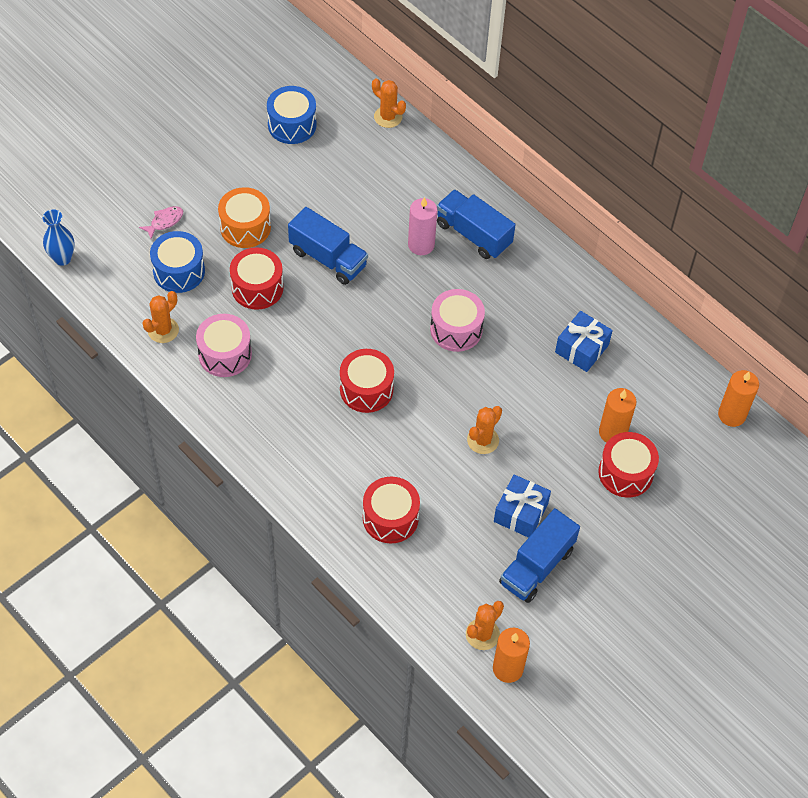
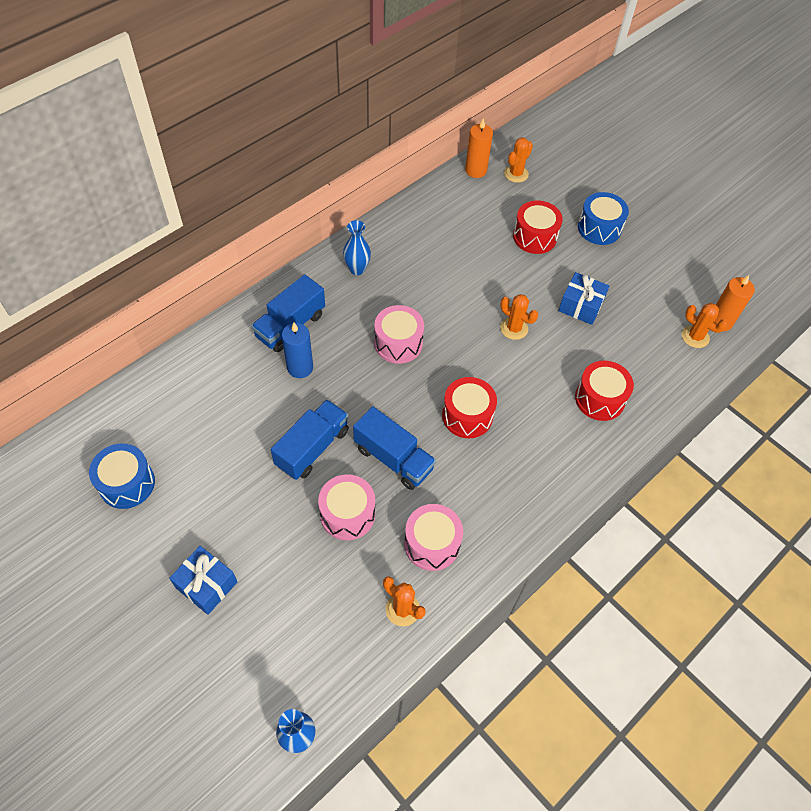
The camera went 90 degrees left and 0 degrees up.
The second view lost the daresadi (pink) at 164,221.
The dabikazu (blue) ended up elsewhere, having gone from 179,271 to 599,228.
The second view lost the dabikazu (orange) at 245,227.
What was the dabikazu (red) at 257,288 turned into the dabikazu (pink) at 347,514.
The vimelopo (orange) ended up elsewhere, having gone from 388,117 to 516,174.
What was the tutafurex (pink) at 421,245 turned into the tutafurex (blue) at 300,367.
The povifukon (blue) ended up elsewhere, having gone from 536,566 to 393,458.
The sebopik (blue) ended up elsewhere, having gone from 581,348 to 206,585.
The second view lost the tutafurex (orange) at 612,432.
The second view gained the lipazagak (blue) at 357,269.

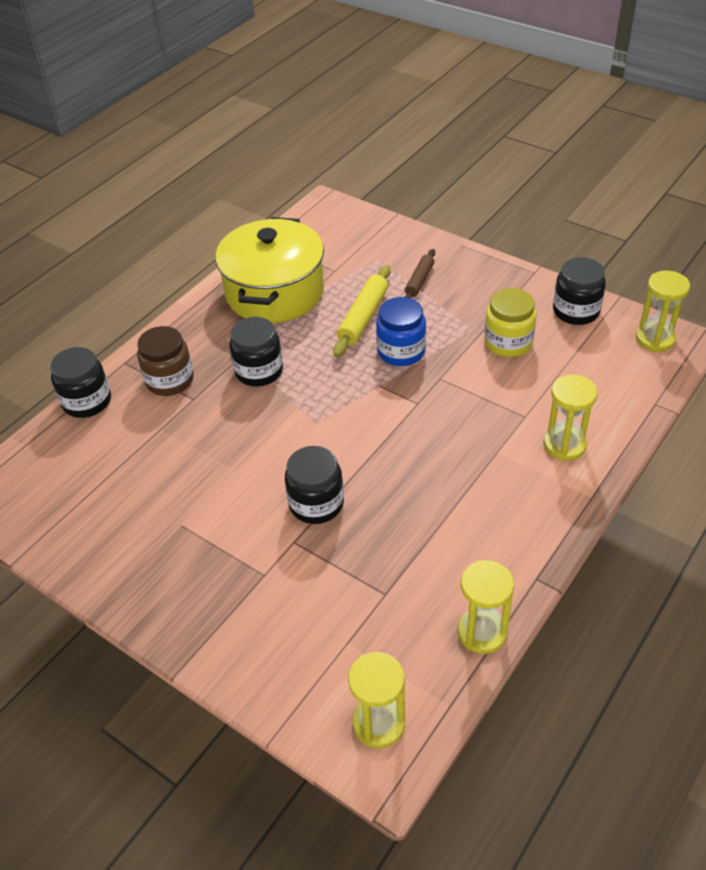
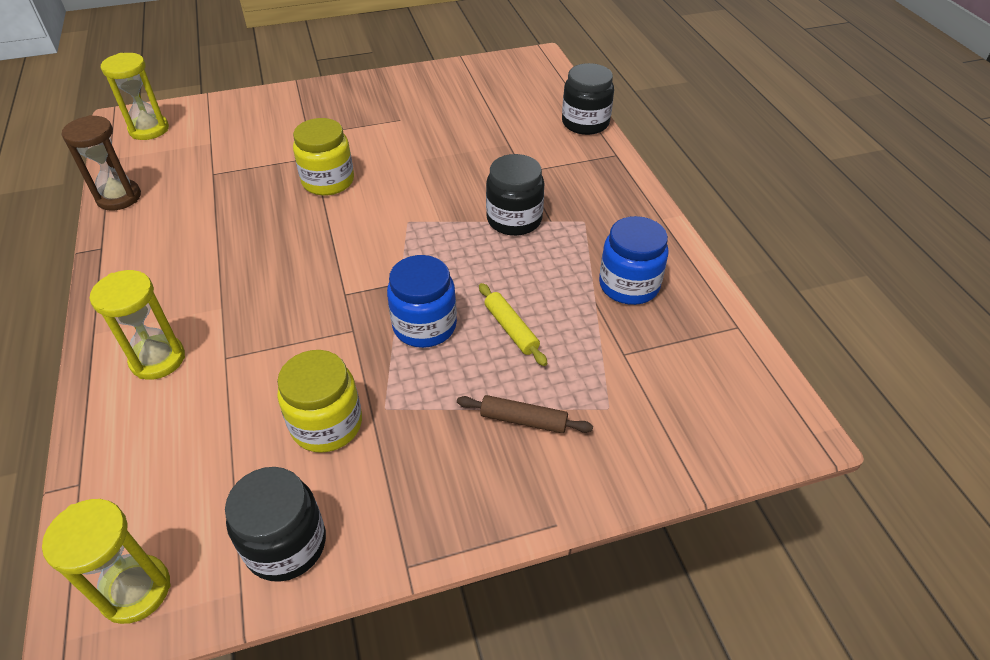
The camera went 125 degrees right and 0 degrees up.
The second view lost the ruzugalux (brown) at 170,380.
Where the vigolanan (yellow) stood at 275,292, the ruzugalux (blue) came to stand at 629,285.
What was the ruzugalux (black) at 316,504 turned into the ruzugalux (yellow) at 328,181.
The size of the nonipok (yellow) at 363,317 changed by a factor of 0.64.
The nonipok (brown) at 419,280 ended up facing another way, 45 degrees counterclockwise from before.
What was the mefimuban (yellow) at 482,632 turned into the mefimuban (brown) at 119,197.

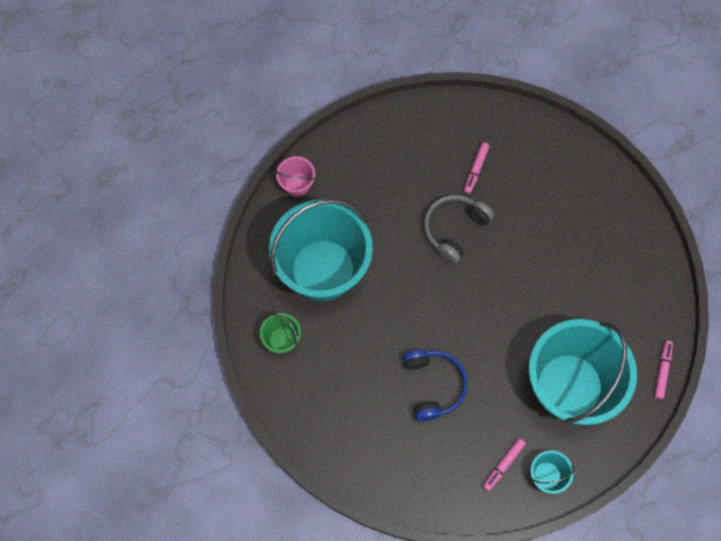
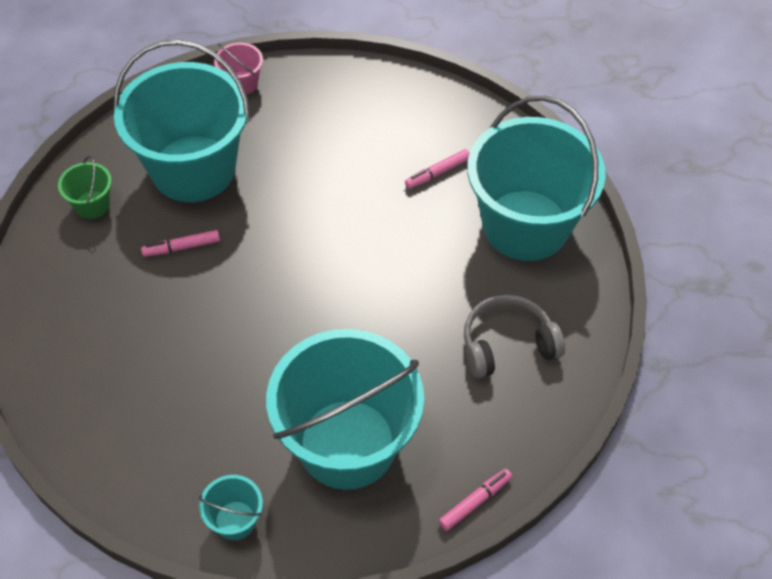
The camera went 35 degrees right and 15 degrees down.
The second view lost the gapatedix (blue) at 433,385.
The gapatedix (grey) ended up elsewhere, having gone from 454,229 to 507,344.
The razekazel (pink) ended up elsewhere, having gone from 503,465 to 181,247.
The second view gained the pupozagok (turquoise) at 525,225.

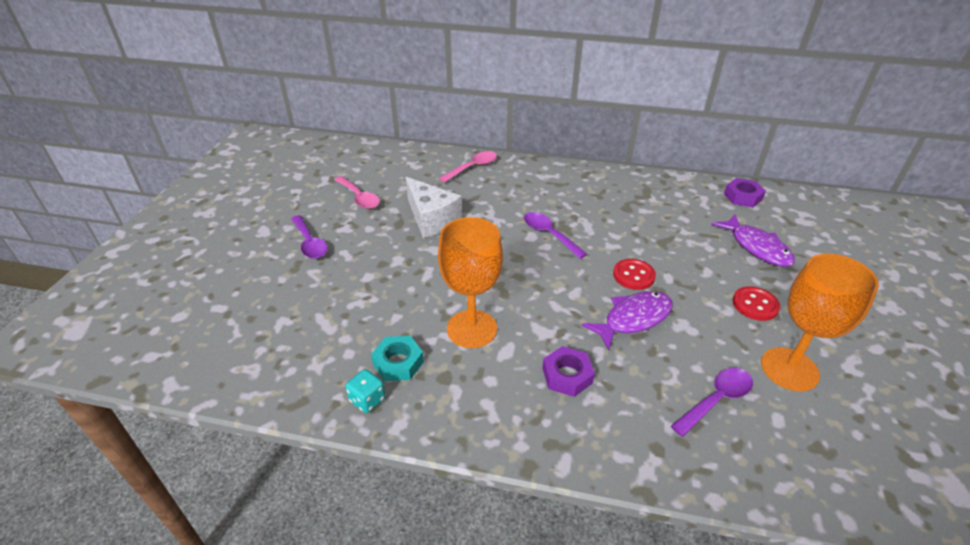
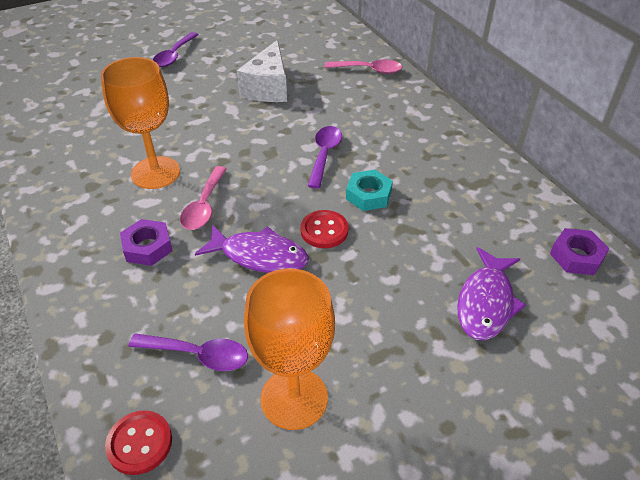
The camera went 50 degrees right and 5 degrees up.
The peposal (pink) ended up elsewhere, having gone from 359,198 to 204,206.
The second view lost the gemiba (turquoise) at 367,400.
The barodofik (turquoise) ended up elsewhere, having gone from 398,363 to 368,195.
The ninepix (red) ended up elsewhere, having gone from 755,305 to 139,443.

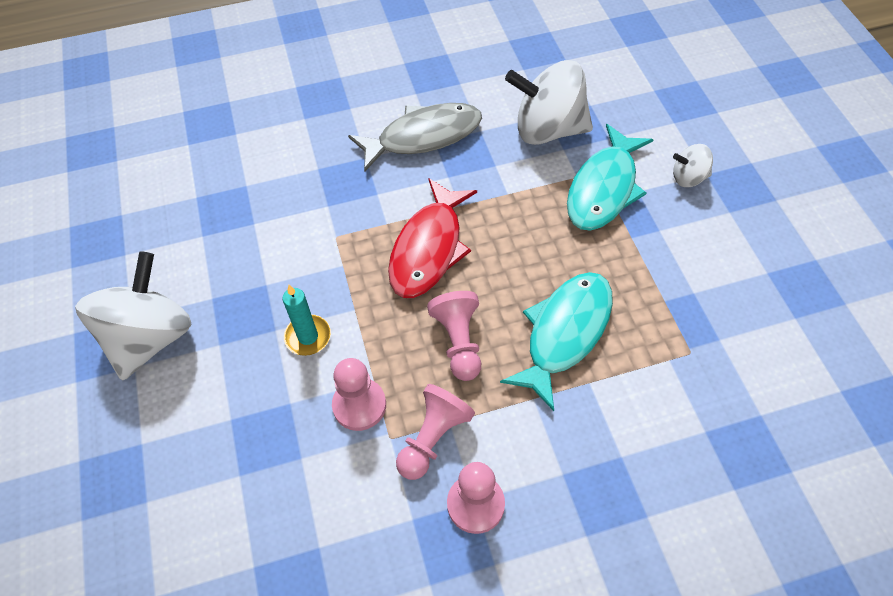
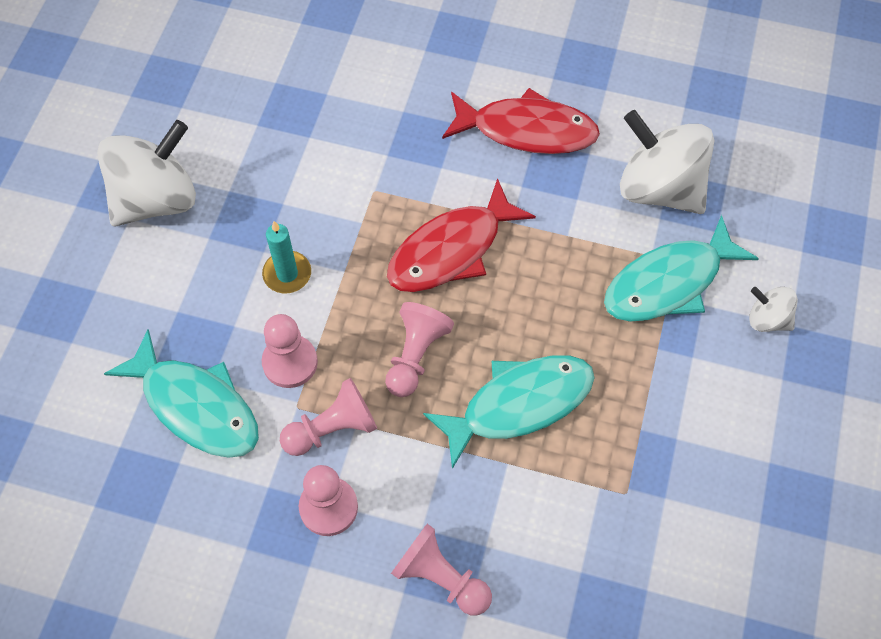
The camera went 30 degrees right and 5 degrees up.
What was the daresadi (grey) at 423,137 turned into the daresadi (red) at 527,130.
The second view gained the daresadi (turquoise) at 196,406.
The second view gained the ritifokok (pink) at 440,578.

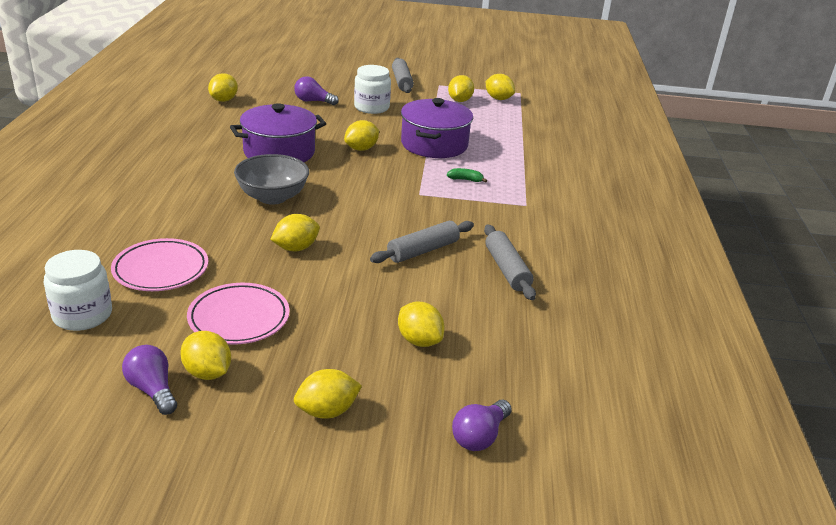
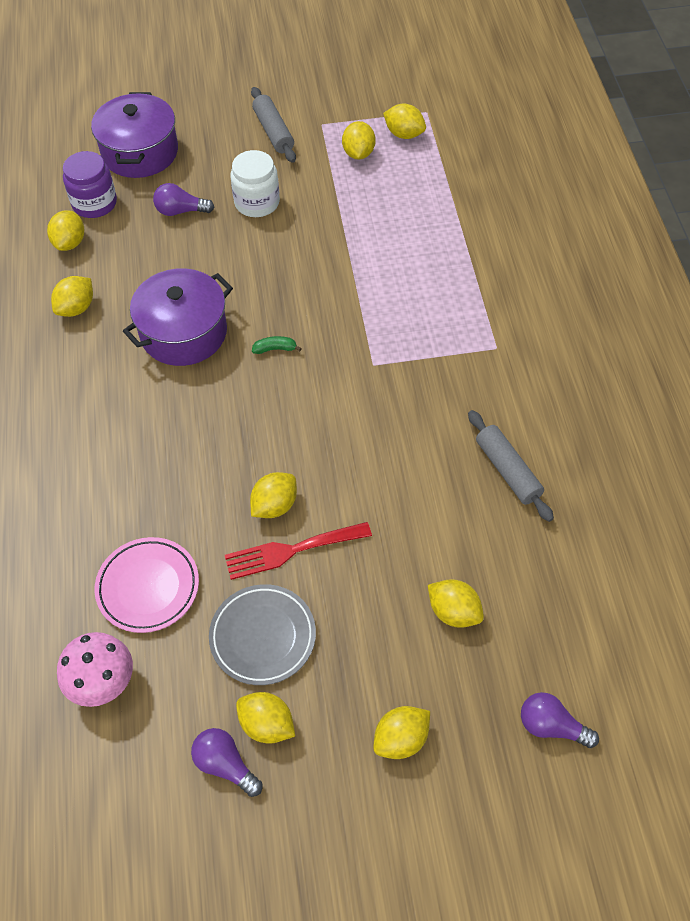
The camera went 10 degrees left and 25 degrees up.
Where the ruzugalux (white) stood at 82,315, the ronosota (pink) came to stand at 103,683.
What was the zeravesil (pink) at 239,318 turned into the zeravesil (grey) at 263,636.
The second view lost the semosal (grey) at 272,197.
The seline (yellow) ended up elsewhere, having gone from 361,149 to 76,308.
The second view lost the nonipok (grey) at 423,250.
The vigolanan (purple) ended up elsewhere, having gone from 434,144 to 140,152.
The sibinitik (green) ended up elsewhere, having gone from 465,180 to 275,349.
The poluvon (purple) at 479,436 ended up facing another way, 90 degrees clockwise from before.
The second view gained the ruzugalux (purple) at 94,203.
The second view gained the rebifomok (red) at 291,551.

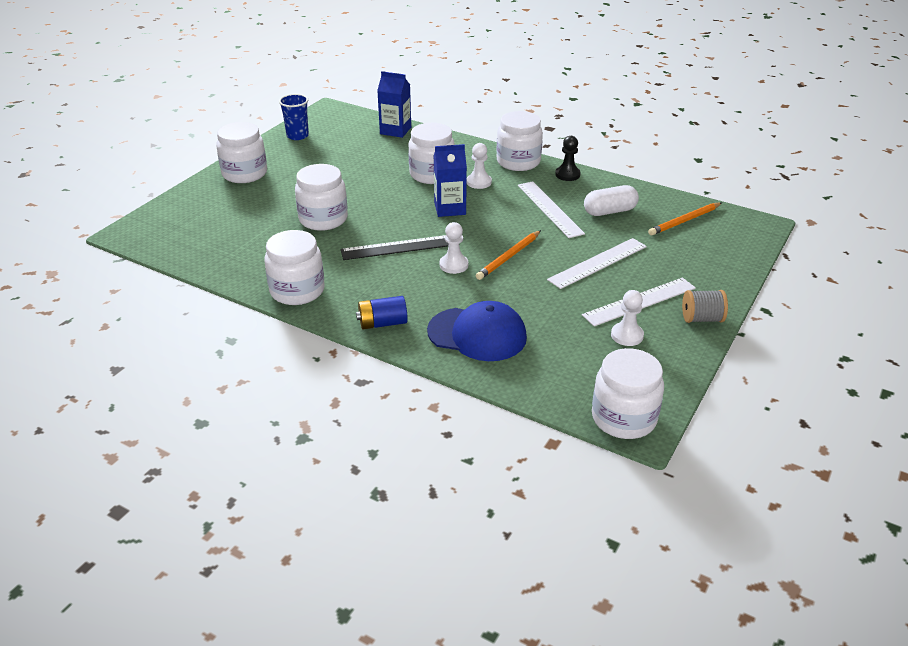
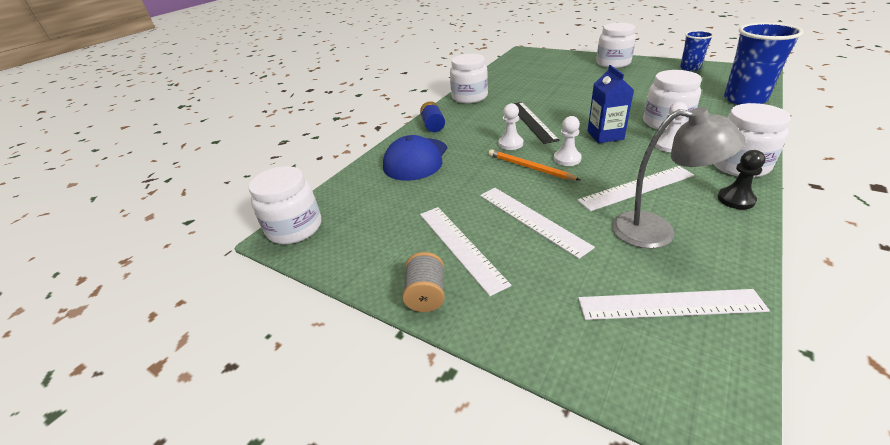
The camera went 95 degrees right and 0 degrees up.
The second view lost the ruzugalux (white) at 323,219.
Where the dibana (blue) stood at 395,130, the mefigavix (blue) came to stand at 744,99.
Where the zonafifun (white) stood at 610,211, the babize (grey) came to stand at 656,231.
The ritifokok (white) ended up elsewhere, having gone from 627,335 to 567,159.
Where the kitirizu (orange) stood at 685,221, the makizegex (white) came to stand at 670,305.

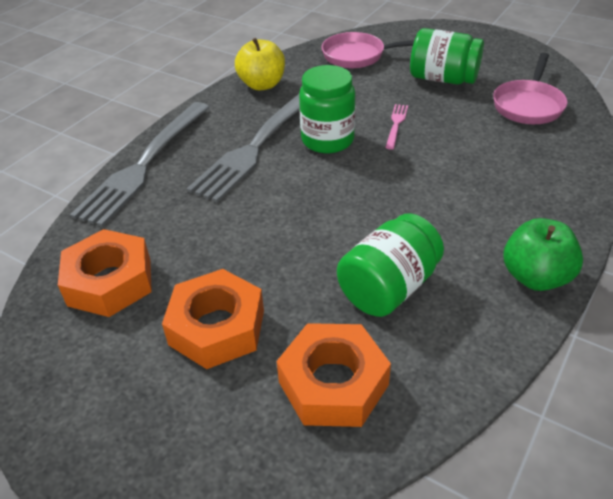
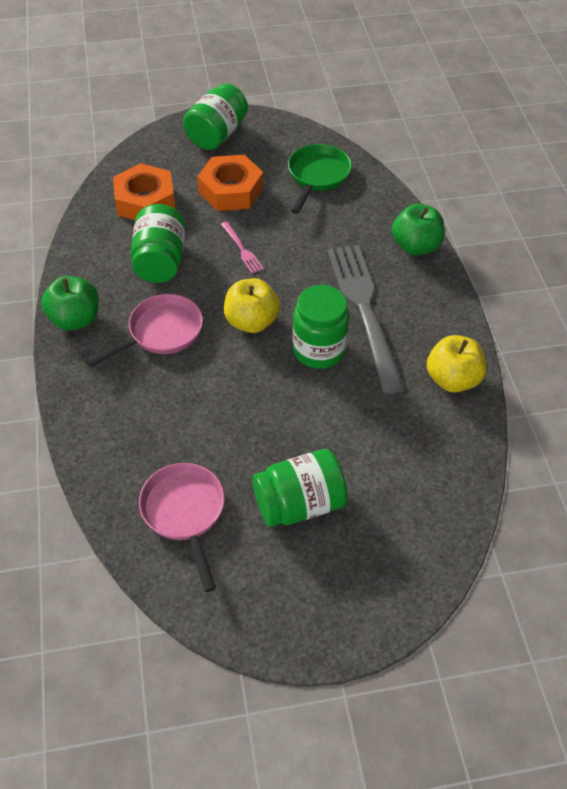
The camera went 135 degrees right and 10 degrees up.
Where the barodofik (orange) stood at 110,282, the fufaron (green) came to stand at 317,177.
Where the rebifomok (grey) stood at 143,166, the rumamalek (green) came to stand at 415,246.
The fufaron (pink) ended up elsewhere, having gone from 358,56 to 161,333.
The rebifomok (pink) ended up elsewhere, having gone from 396,124 to 242,249.
The second view gained the ruzugalux (green) at 217,135.
The second view gained the rumamalek (yellow) at 251,321.

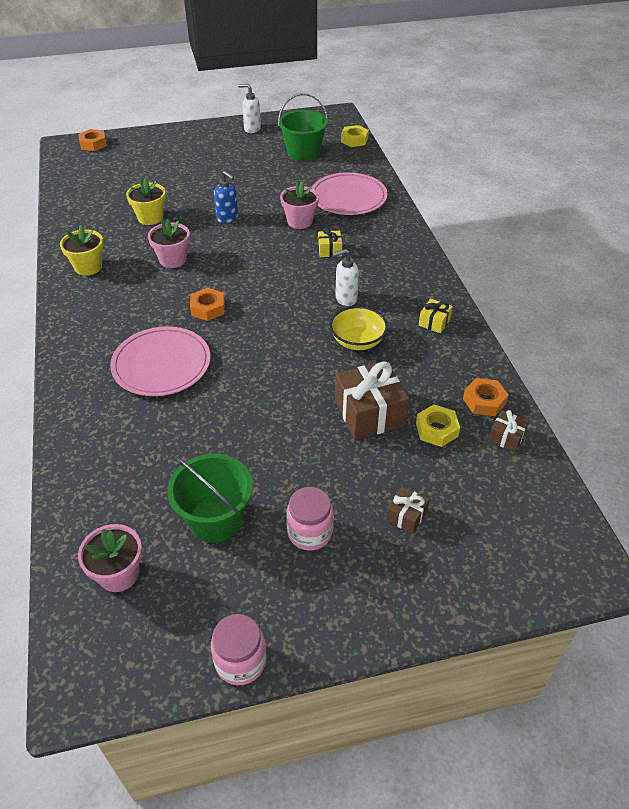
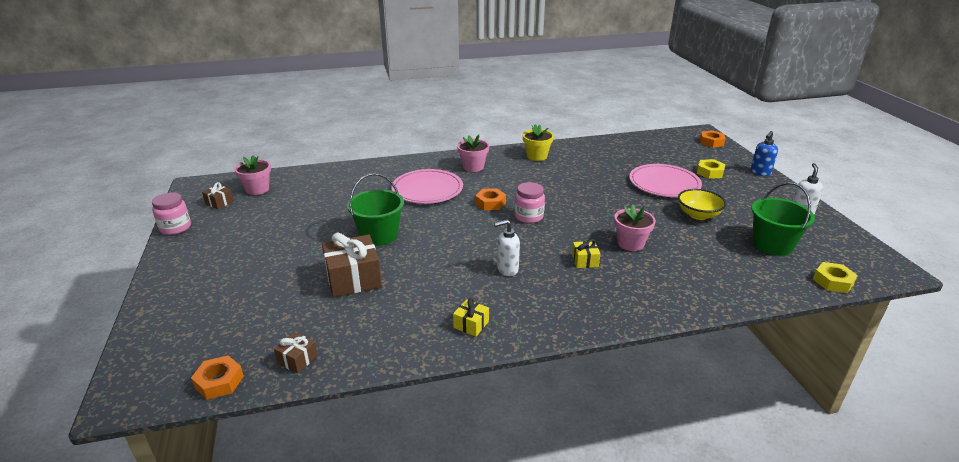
The camera went 90 degrees right and 15 degrees down.
The second view lost the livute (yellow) at 150,218.
The livute (pink) ended up elsewhere, having gone from 173,260 to 473,167.
The pupozagok (green) ended up elsewhere, having gone from 215,519 to 379,235.
The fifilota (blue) ended up elsewhere, having gone from 228,218 to 760,172.
The ruzugalux (pink) ended up elsewhere, having gone from 310,532 to 529,217.
The zeravesil (pink) ended up elsewhere, having gone from 348,197 to 664,183.
The semosal (yellow) ended up elsewhere, having gone from 357,341 to 698,215.
The fifilota (white) at 345,298 ended up facing another way, 90 degrees counterclockwise from before.
The sebopik (brown) ended up elsewhere, having gone from 406,516 to 219,203.
The barodofik (yellow) ended up elsewhere, having gone from 436,429 to 710,172.
The barodofik (orange) ended up elsewhere, having gone from 484,401 to 219,382.

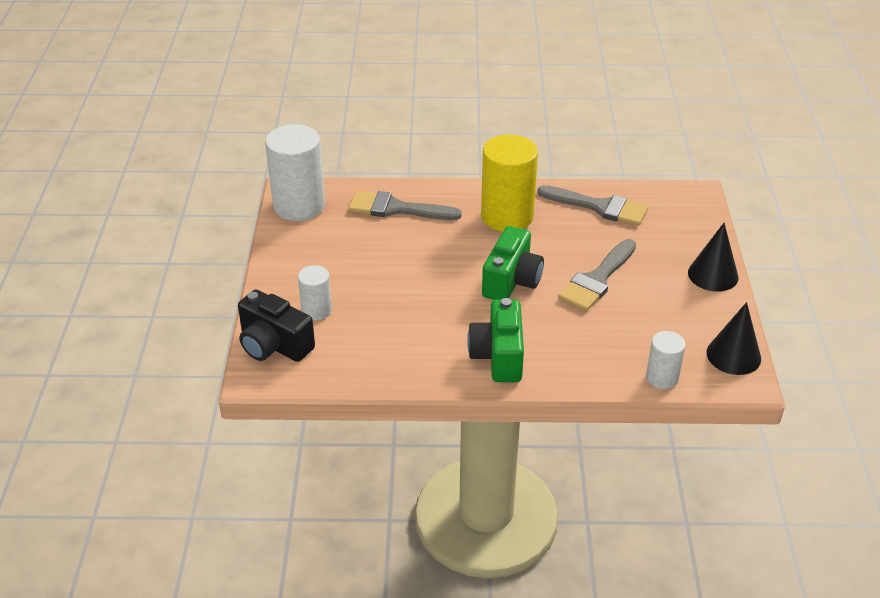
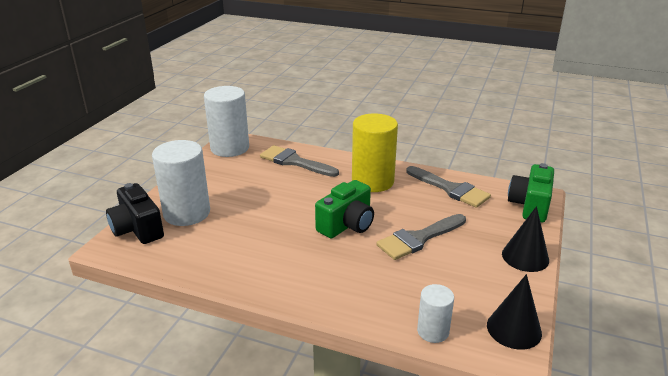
The camera went 20 degrees right and 10 degrees down.
The size of the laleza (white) at 316,310 changed by a factor of 1.90.
The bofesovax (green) ended up elsewhere, having gone from 498,356 to 530,205.

